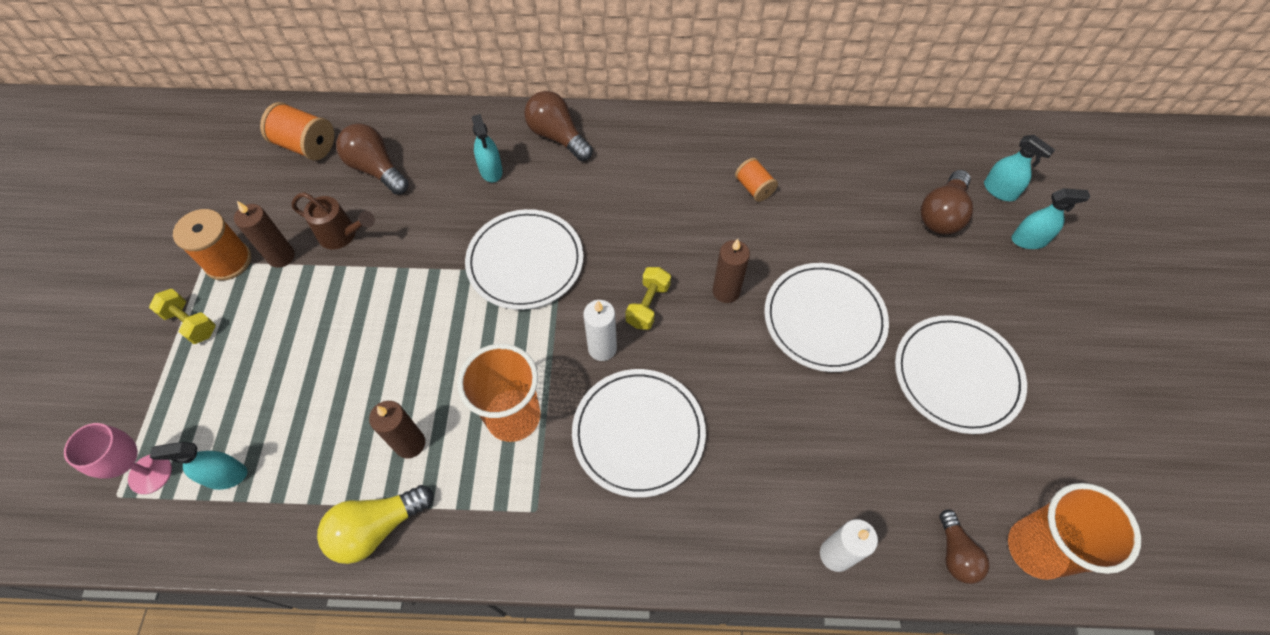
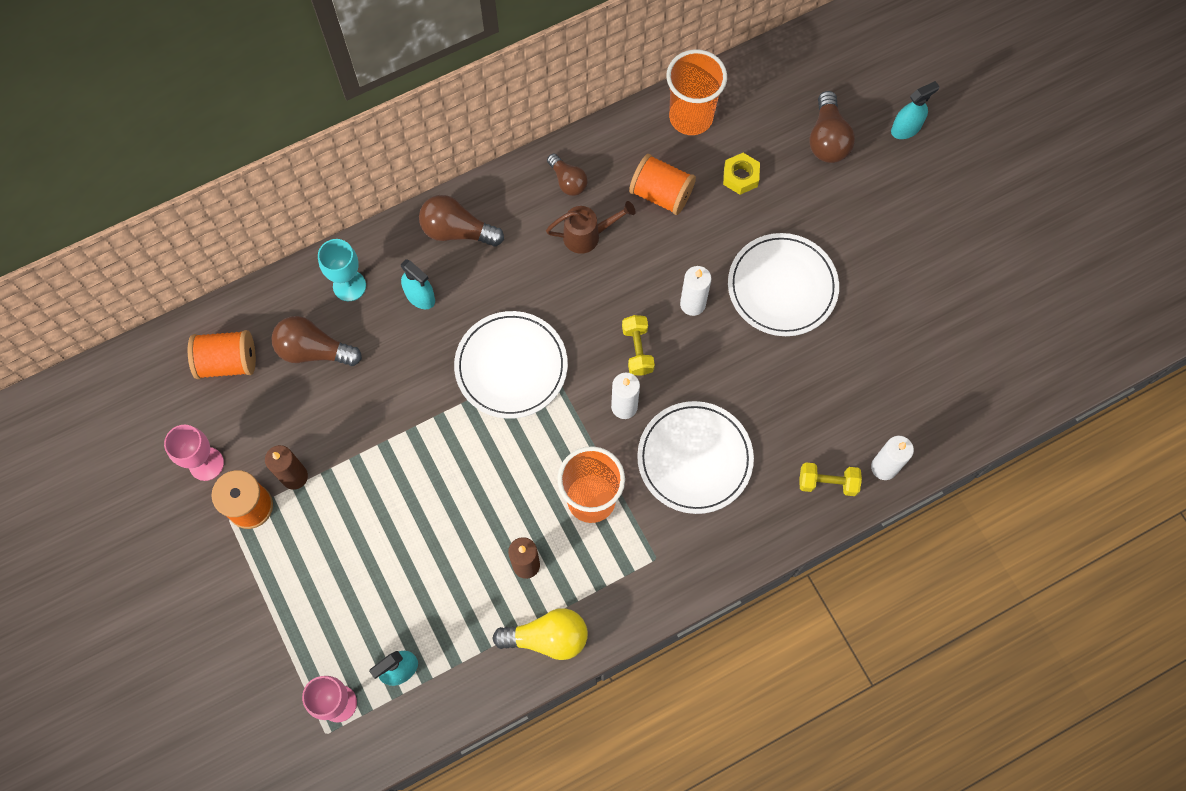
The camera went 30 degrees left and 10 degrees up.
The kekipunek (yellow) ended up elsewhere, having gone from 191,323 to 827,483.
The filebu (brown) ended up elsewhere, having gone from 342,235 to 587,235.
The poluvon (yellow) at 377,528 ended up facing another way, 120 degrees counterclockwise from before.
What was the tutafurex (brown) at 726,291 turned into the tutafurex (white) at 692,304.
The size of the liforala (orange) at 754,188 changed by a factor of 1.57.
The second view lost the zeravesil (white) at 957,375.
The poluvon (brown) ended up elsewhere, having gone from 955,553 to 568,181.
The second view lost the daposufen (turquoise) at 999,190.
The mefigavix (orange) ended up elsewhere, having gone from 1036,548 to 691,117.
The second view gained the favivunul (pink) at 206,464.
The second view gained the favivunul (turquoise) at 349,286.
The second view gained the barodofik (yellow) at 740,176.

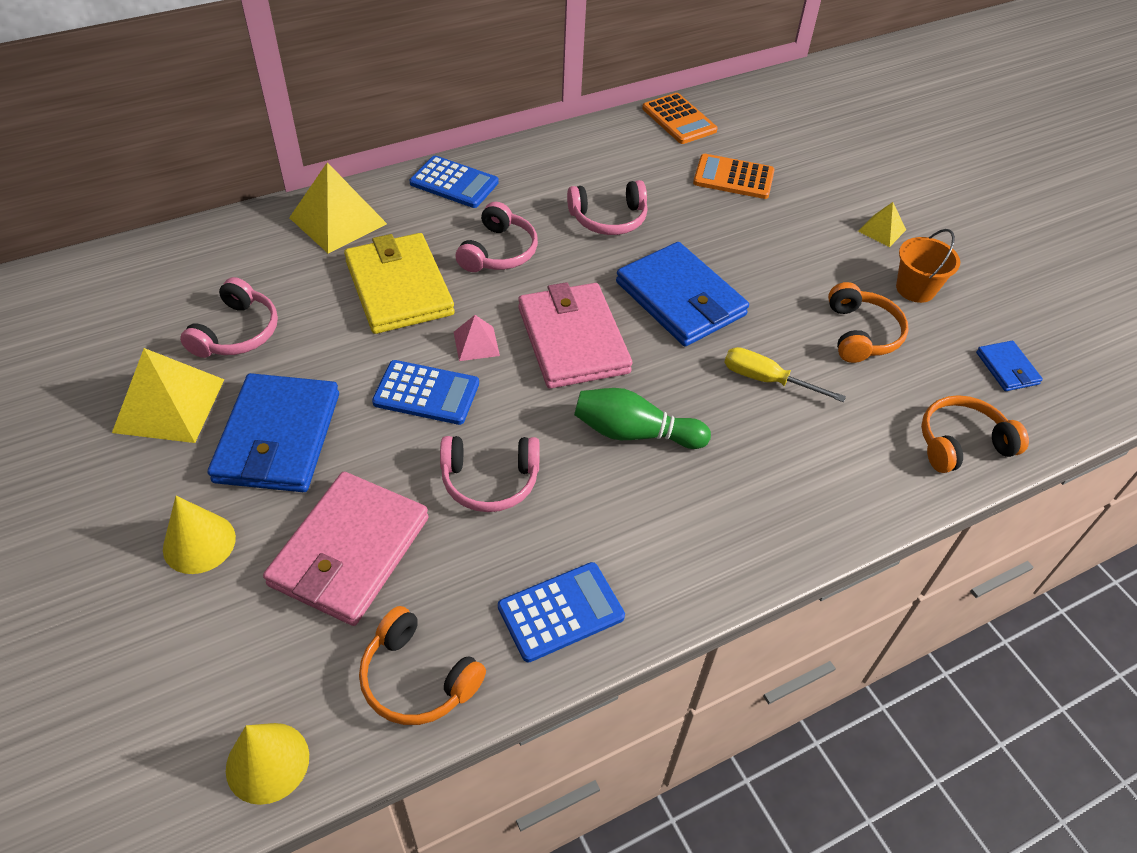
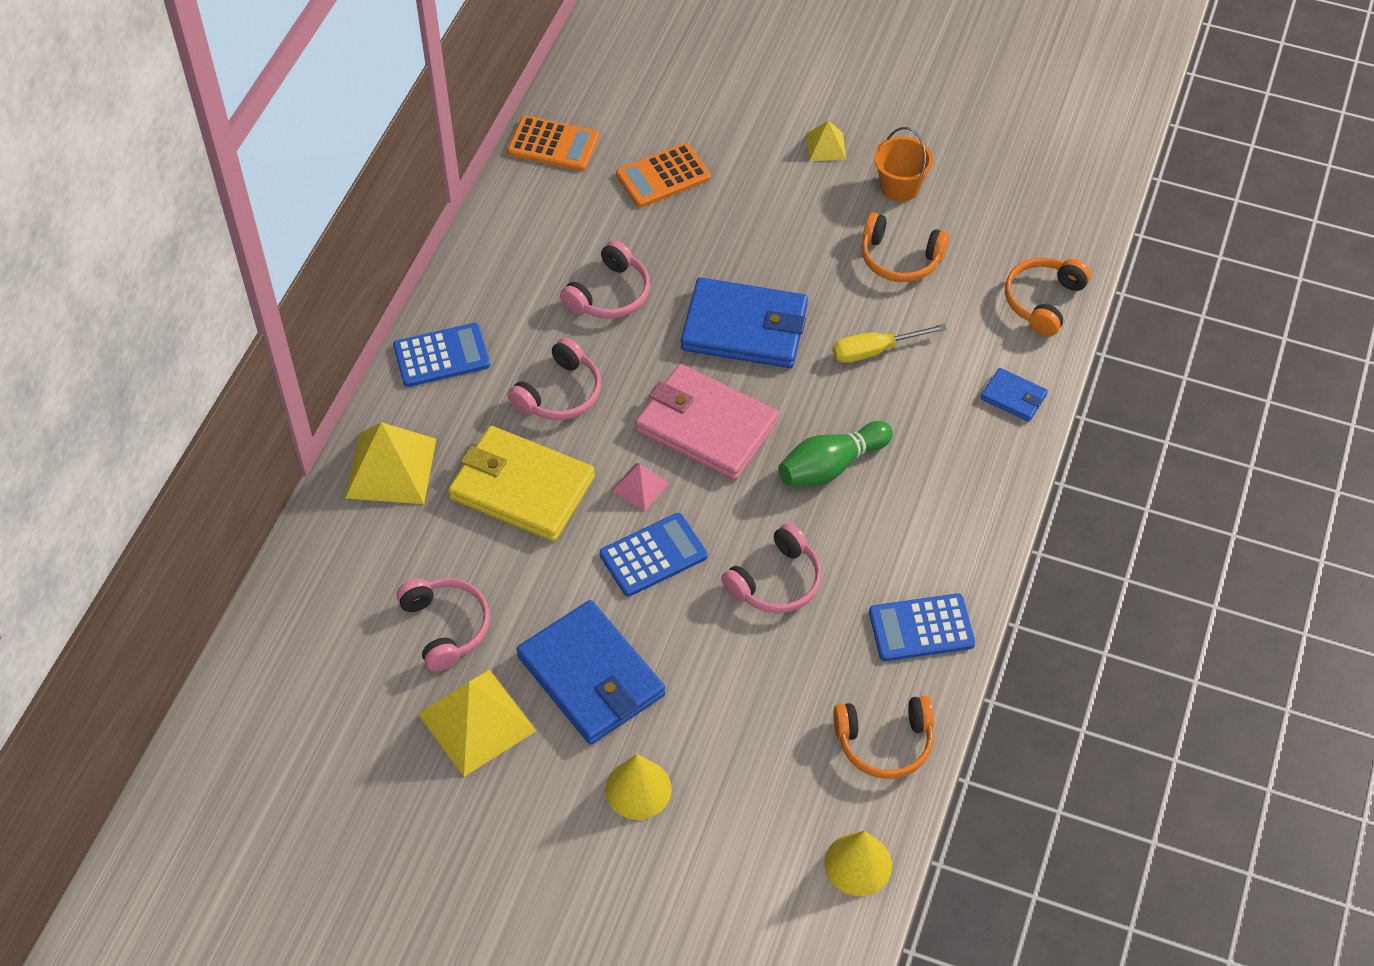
The camera went 40 degrees left and 5 degrees up.
The second view lost the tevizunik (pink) at 349,551.
The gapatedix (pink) at 499,252 ended up facing another way, 60 degrees clockwise from before.
The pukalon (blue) at 561,612 ended up facing another way, 120 degrees counterclockwise from before.
The gapatedix (orange) at 861,334 ended up facing another way, 150 degrees clockwise from before.
The tevizunik (blue) ended up elsewhere, having gone from 1007,368 to 1013,397.

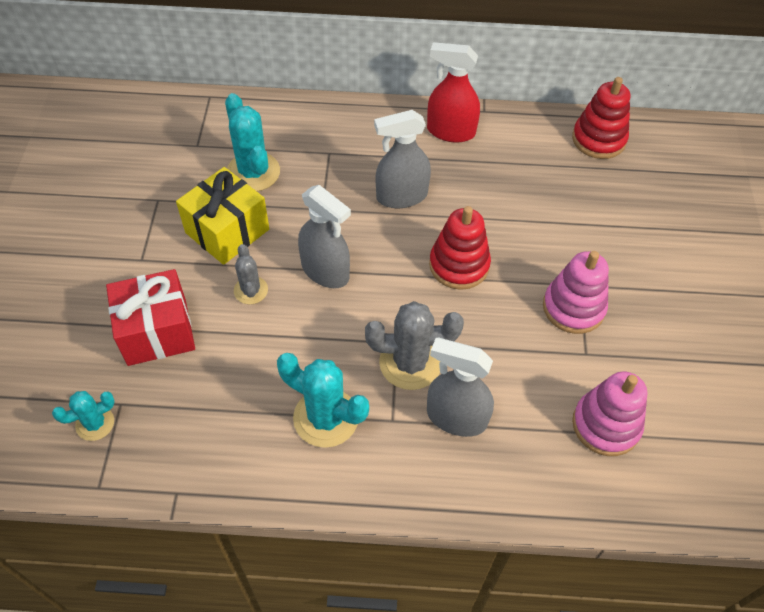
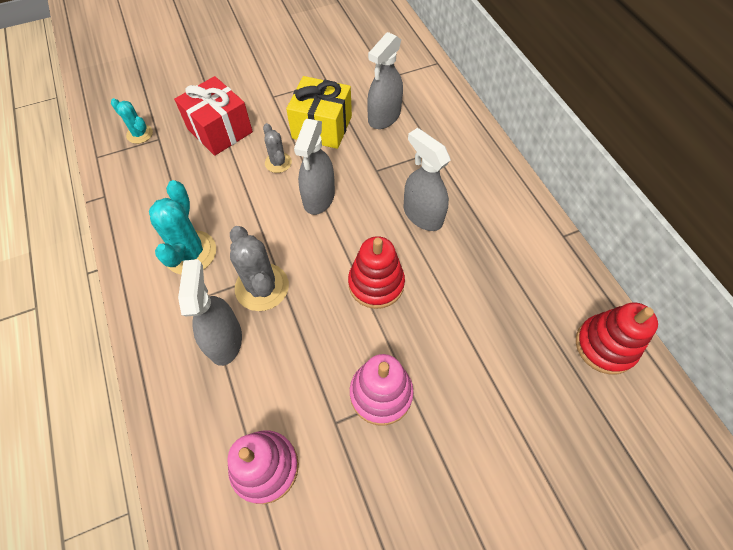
The camera went 65 degrees right and 5 degrees up.
Where the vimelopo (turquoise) stood at 253,172, the daposufen (grey) came to stand at 384,117.
The vimelopo (grey) at 251,290 ended up facing another way, 75 degrees counterclockwise from before.
The second view lost the daposufen (red) at 450,131.

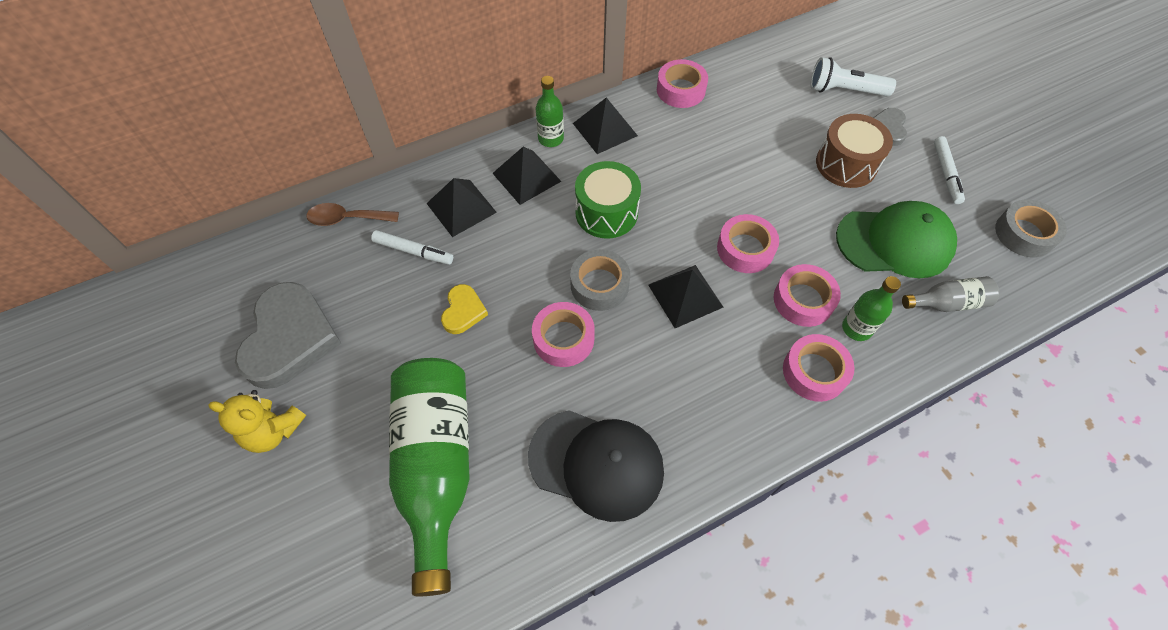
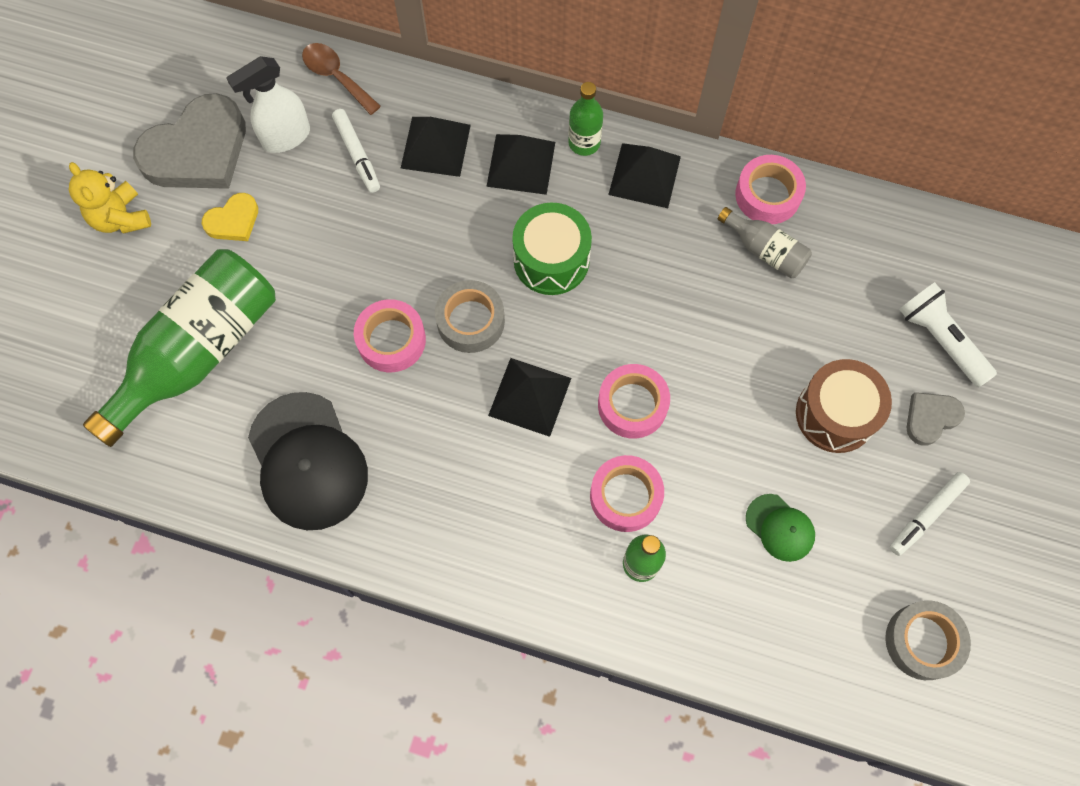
The camera went 45 degrees right and 10 degrees up.
The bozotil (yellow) ended up elsewhere, having gone from 463,311 to 233,221.
The second view lost the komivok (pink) at 814,372.
The size of the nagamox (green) at 894,242 changed by a factor of 0.50.
The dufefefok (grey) ended up elsewhere, having gone from 947,303 to 765,250.
The second view gained the daposufen (white) at 286,137.

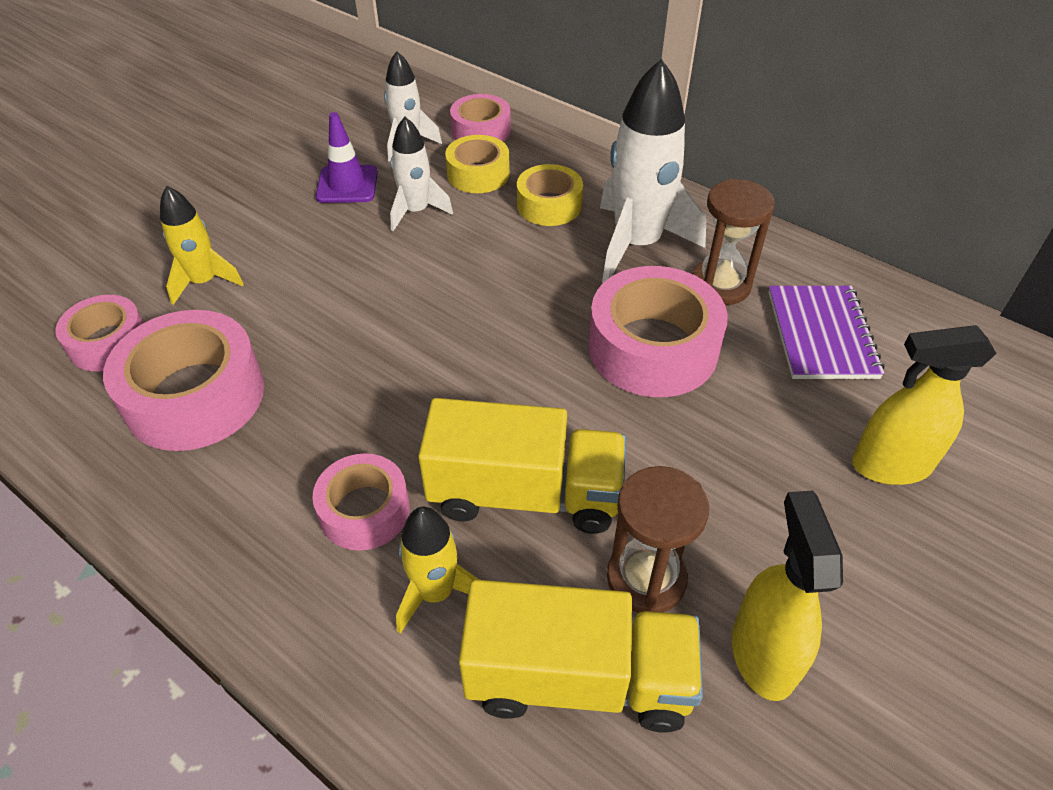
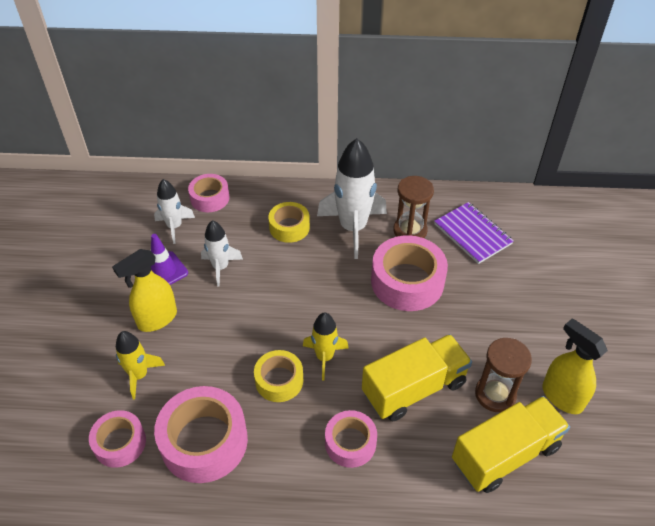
The camera went 35 degrees left and 0 degrees up.
The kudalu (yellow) ended up elsewhere, having gone from 436,592 to 325,357.
The komivok (yellow) ended up elsewhere, having gone from 478,174 to 279,380.
The daposufen (yellow) ended up elsewhere, having gone from 890,465 to 157,319.

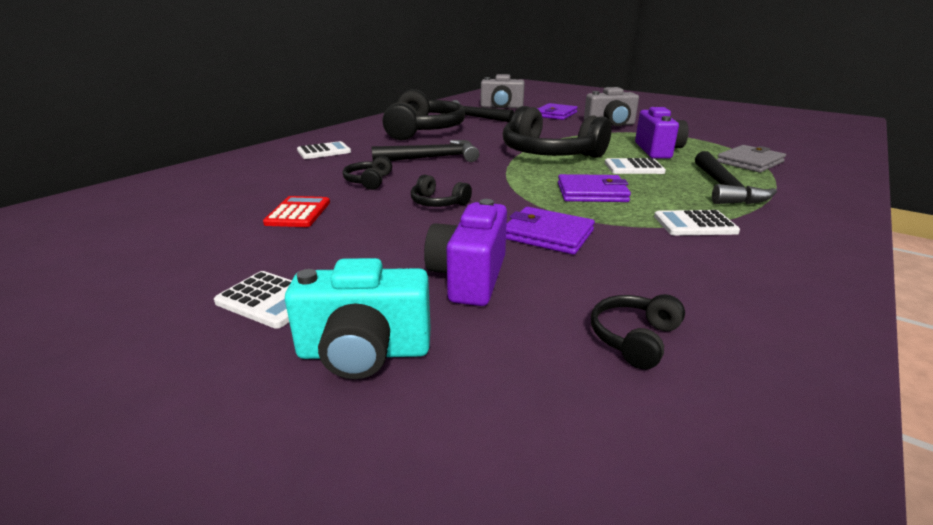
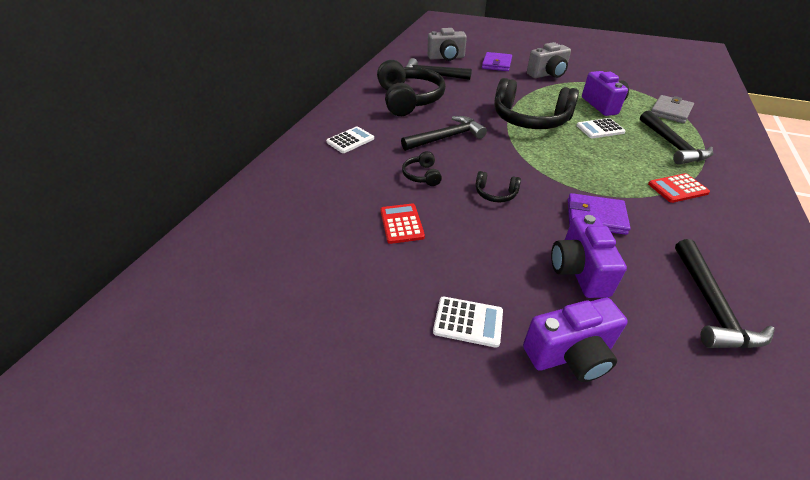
The camera went 15 degrees left and 15 degrees up.
What was the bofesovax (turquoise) at 364,352 turned into the bofesovax (purple) at 570,354.
The second view lost the tevizunik (purple) at 592,192.
Where the gapatedix (black) stood at 634,338, the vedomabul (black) came to stand at 710,305.
What was the pukalon (white) at 694,224 turned into the pukalon (red) at 677,188.

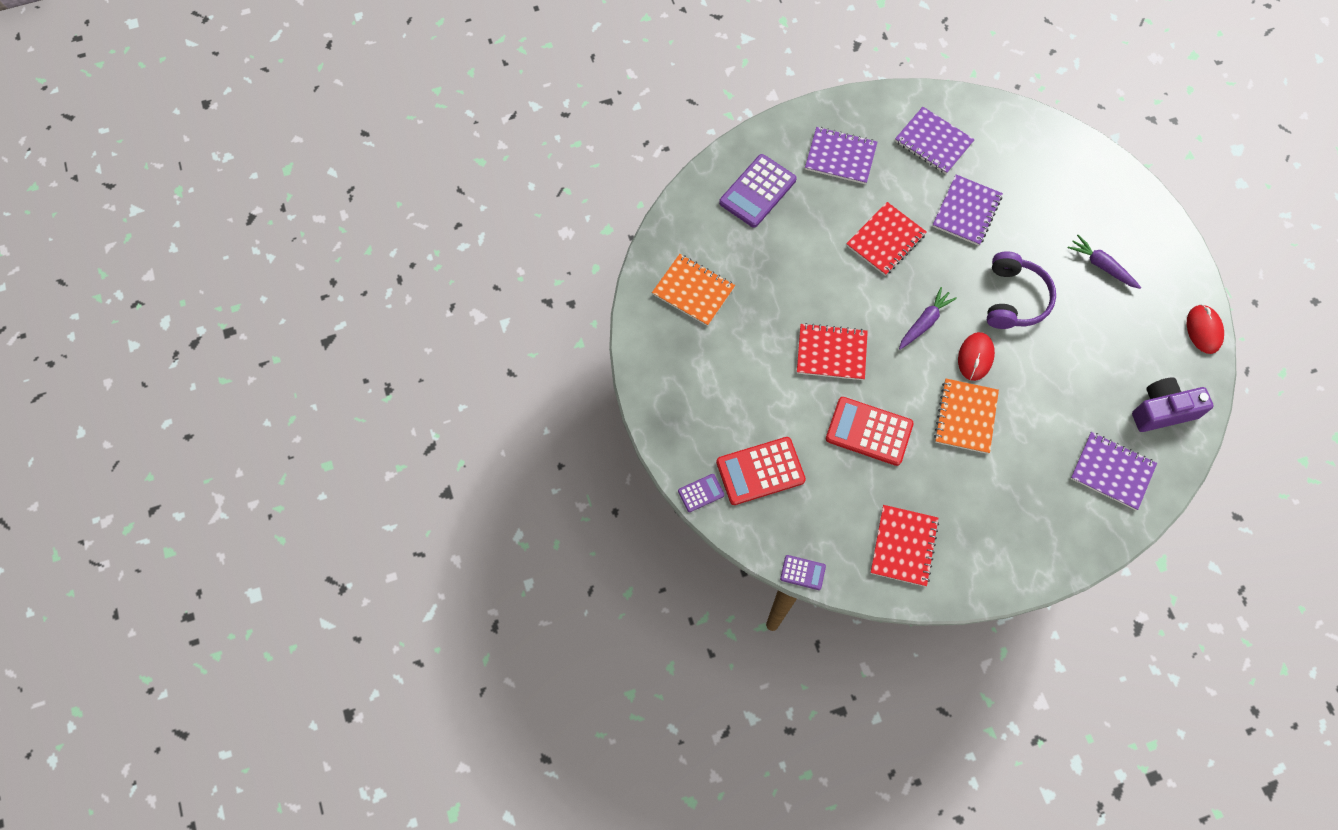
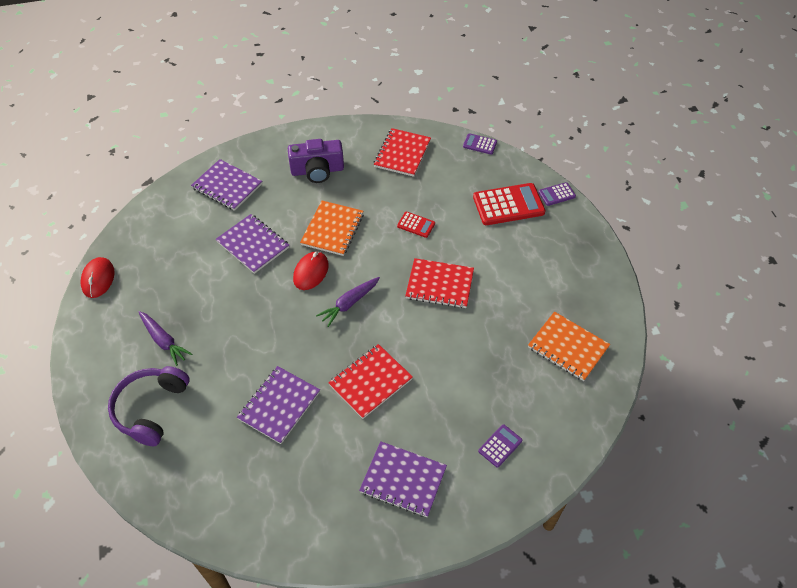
The camera went 175 degrees left and 15 degrees down.
The size of the pukalon (purple) at 757,191 changed by a factor of 0.51.
The size of the pukalon (red) at 869,431 changed by a factor of 0.51.
The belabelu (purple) ended up elsewhere, having gone from 933,142 to 253,245.
The gapatedix (purple) ended up elsewhere, having gone from 1014,298 to 151,409.
The bofesovax (purple) ended up elsewhere, having gone from 1162,411 to 317,170.

